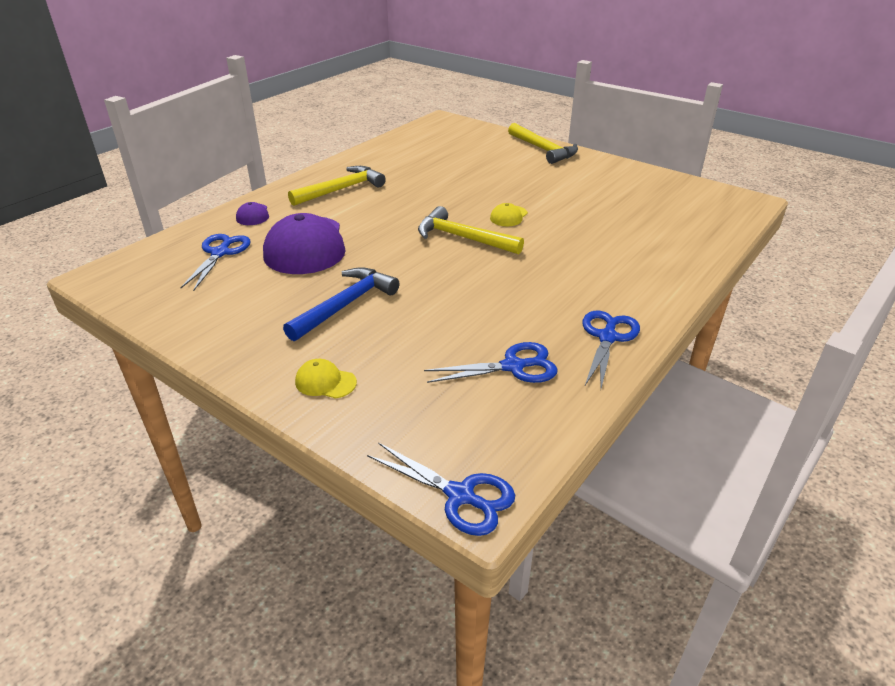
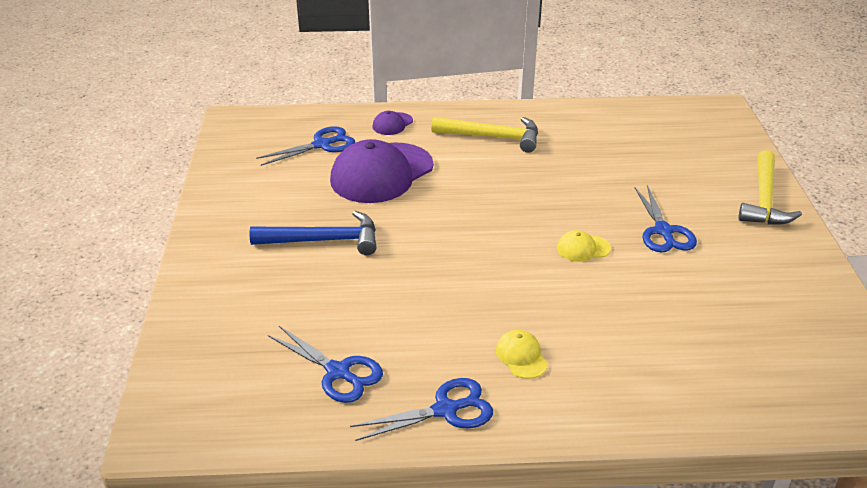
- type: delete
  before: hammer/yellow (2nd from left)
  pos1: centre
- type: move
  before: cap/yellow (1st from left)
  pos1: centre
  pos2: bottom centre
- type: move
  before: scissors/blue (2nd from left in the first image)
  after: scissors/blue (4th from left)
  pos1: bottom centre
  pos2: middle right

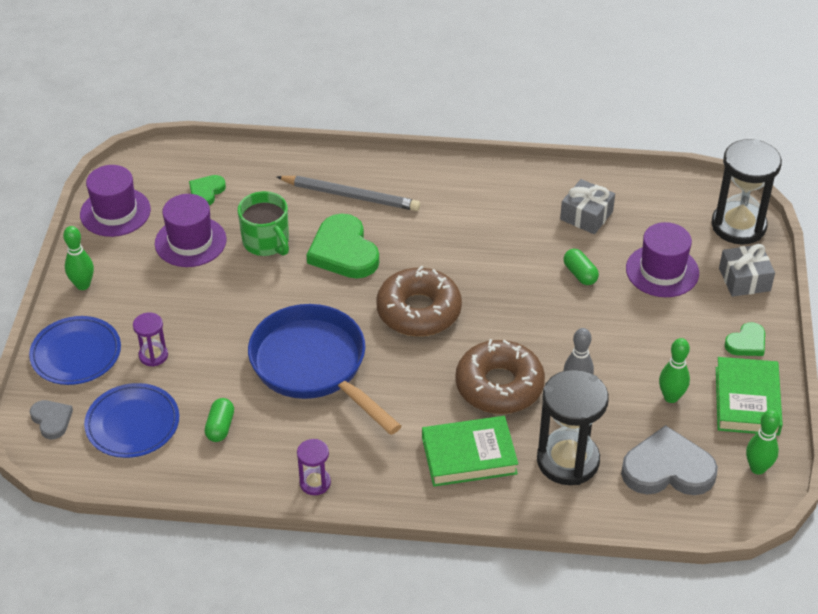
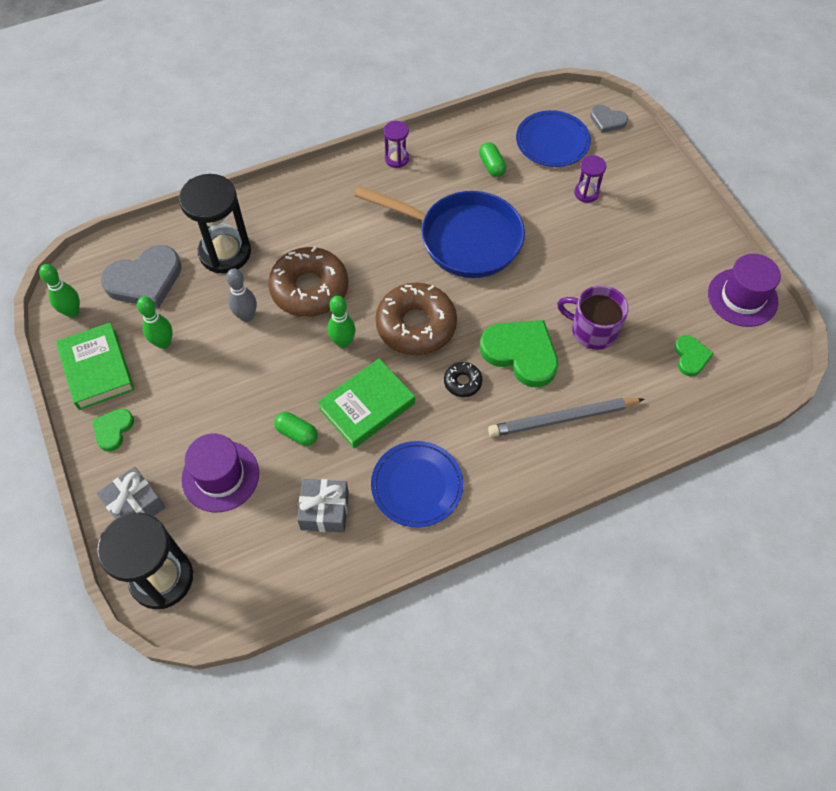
- type: recolor
  before: mug/green
  after: mug/purple
  pos1: middle left
  pos2: middle right
- type: delete
  before: hat/purple (2nd from left)
  pos1: middle left
- type: move
  before: bowling pin/green (1st from left in the first image)
  after: bowling pin/green (3rd from left)
  pos1: middle left
  pos2: centre
- type: move
  before: plate/blue (1st from left)
  pos1: middle left
  pos2: centre
- type: move
  before: book/green (1st from left in the first image)
  after: book/green (2nd from left)
  pos1: bottom centre
  pos2: centre
- type: insert
  after: donut/black
  pos2: centre

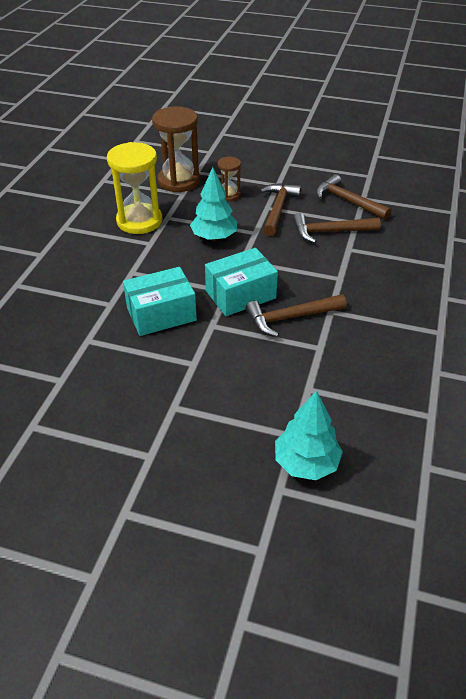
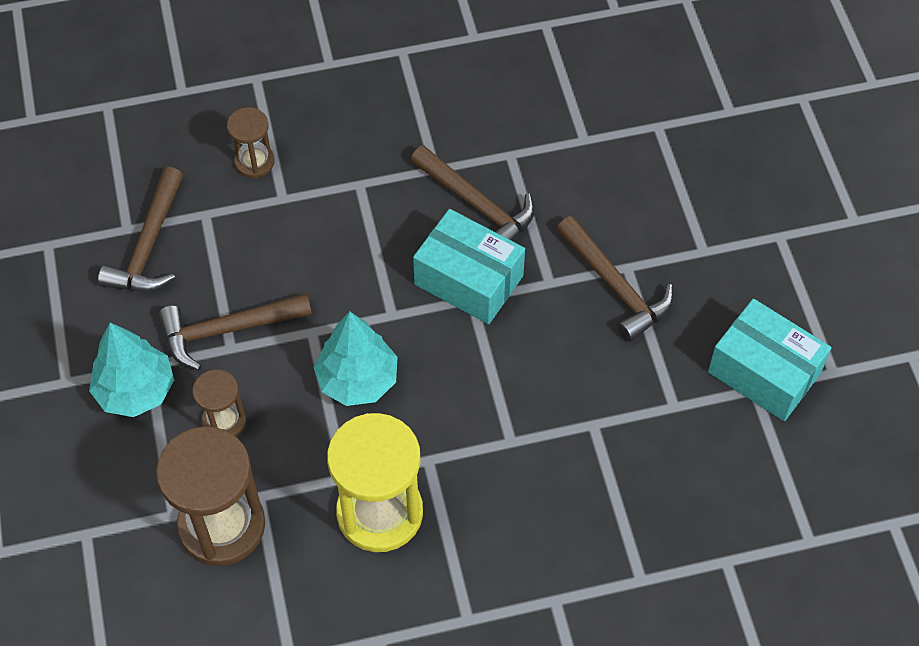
- type: move
  before: hammer/brown (3rd from left in the first image)
  after: hammer/brown (4th from left)
  pos1: top right
  pos2: middle right
- type: move
  before: box/turquoise (1st from left in the first image)
  after: box/turquoise (2nd from left)
  pos1: centre
  pos2: middle right
- type: move
  before: tree/turquoise (2nd from left in the first image)
  after: tree/turquoise (1st from left)
  pos1: centre
  pos2: middle left
- type: insert
  after: hourglass/brown (3rd from left)
  pos2: top left

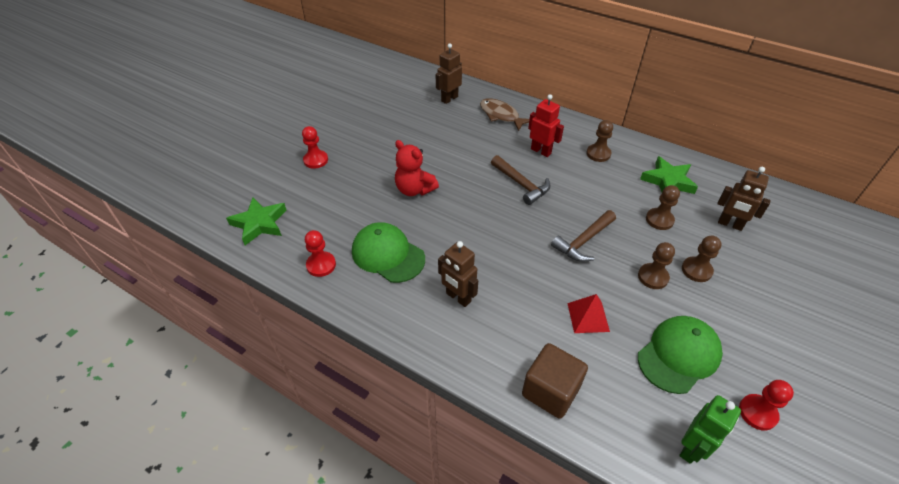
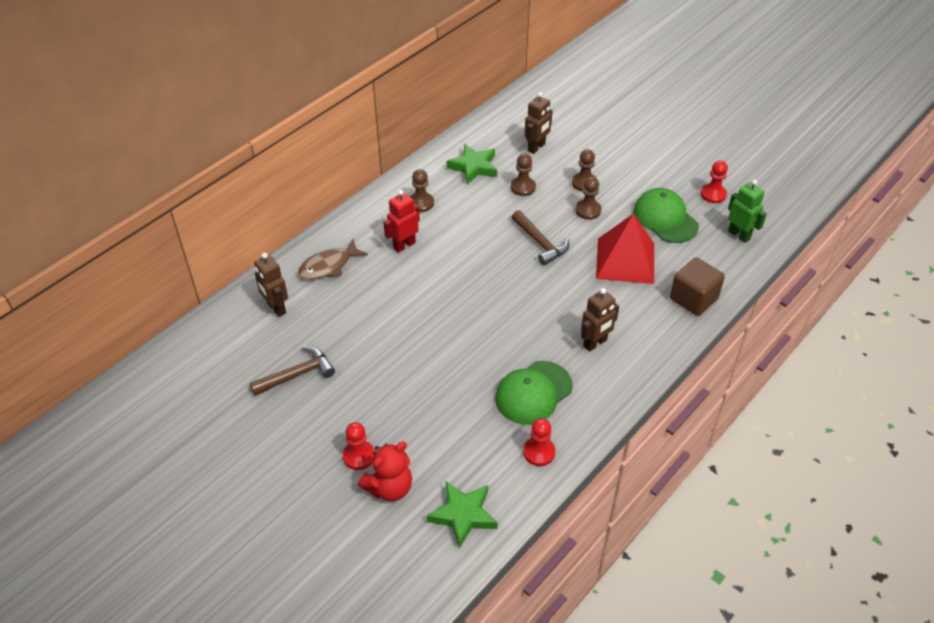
- type: move
  before: teddy bear/red
  pos1: centre
  pos2: bottom centre
- type: move
  before: hammer/brown (1st from left)
  pos1: centre
  pos2: middle left
- type: resize
  before: pyramid/red
  pos1: centre
  pos2: middle right
  scale: 1.87

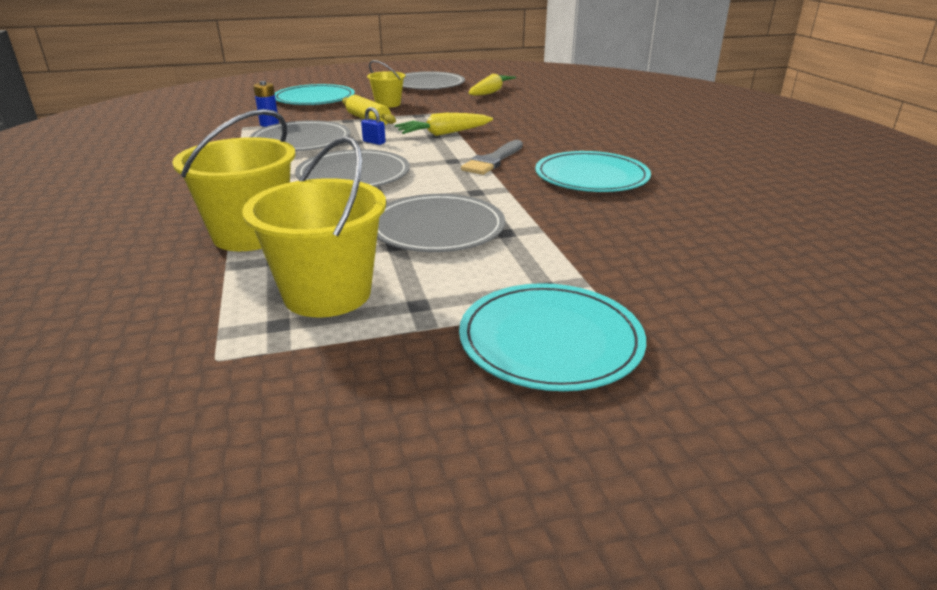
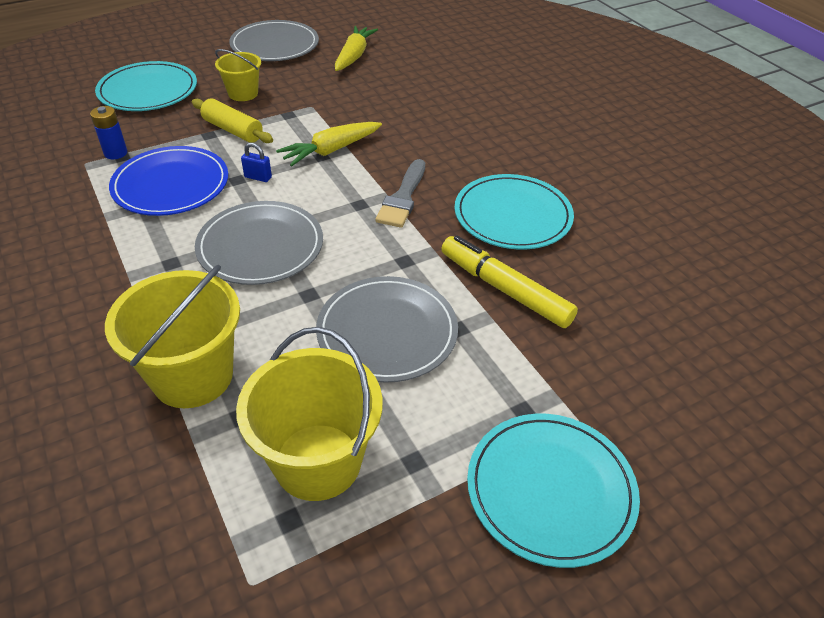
- type: recolor
  before: plate/grey (1st from left)
  after: plate/blue
  pos1: top left
  pos2: top left
- type: insert
  after: marker/yellow
  pos2: centre

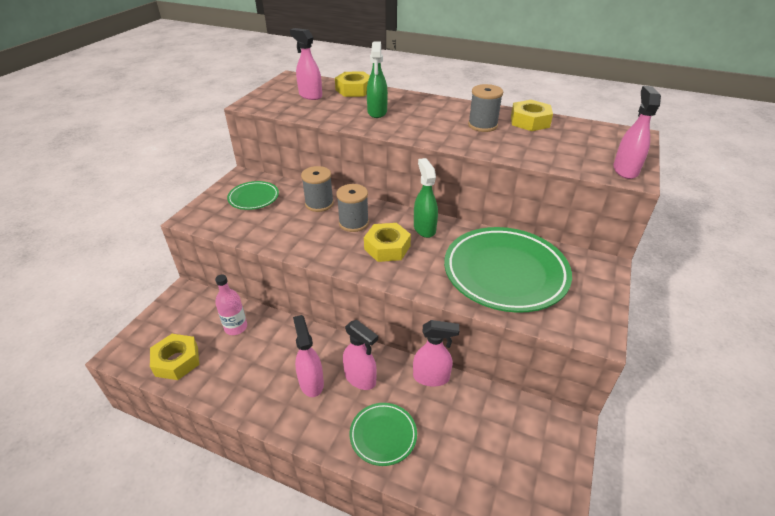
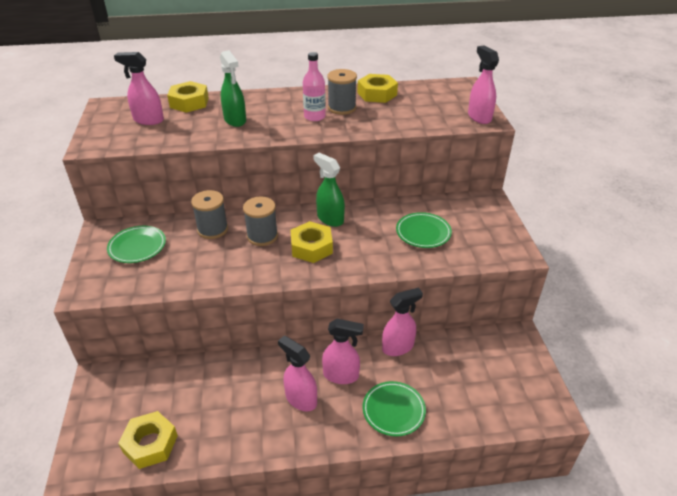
- type: resize
  before: plate/green (3rd from left)
  pos1: centre
  pos2: centre
  scale: 0.49
- type: move
  before: bottle/pink
  pos1: middle left
  pos2: top centre

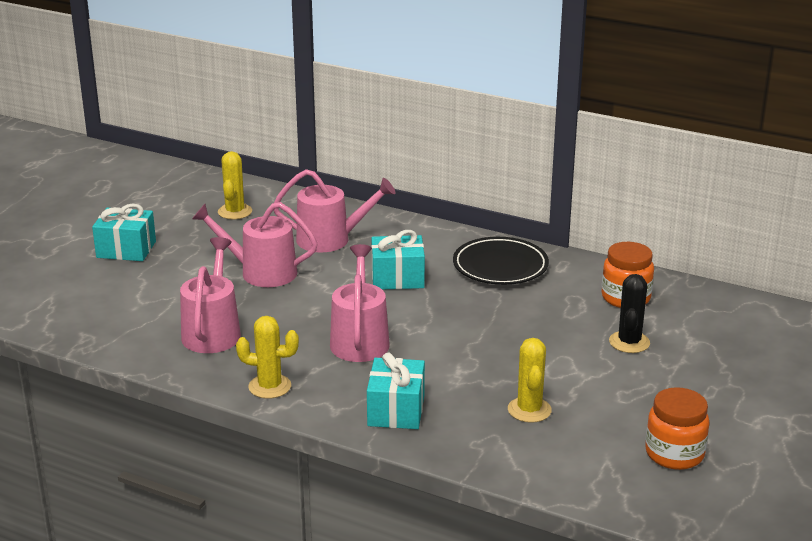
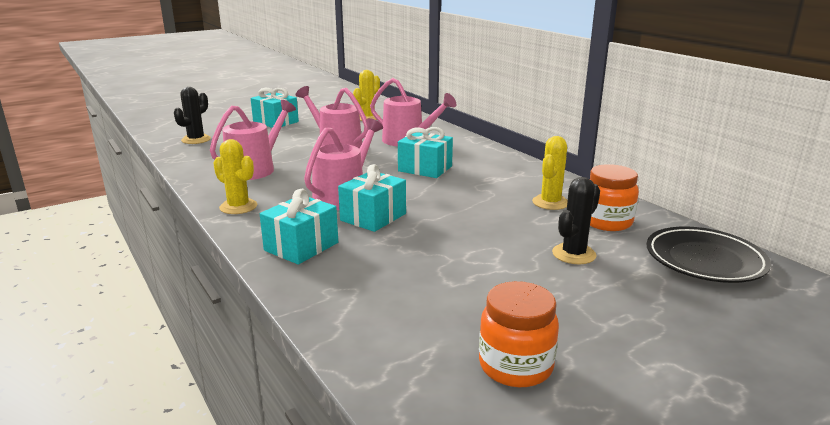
- type: move
  before: plate/black
  pos1: centre
  pos2: middle right
- type: move
  before: cactus/yellow (3rd from left)
  pos1: bottom centre
  pos2: centre
- type: insert
  after: cactus/black (1st from left)
  pos2: top left
- type: insert
  after: gift/turquoise (3rd from left)
  pos2: centre

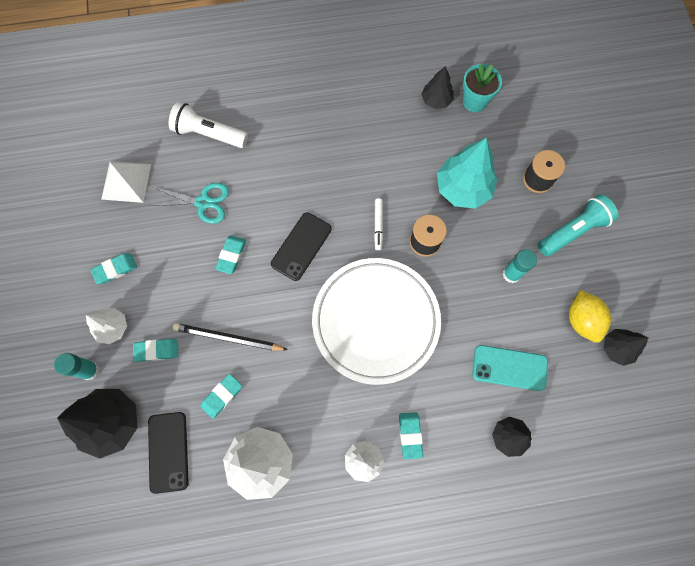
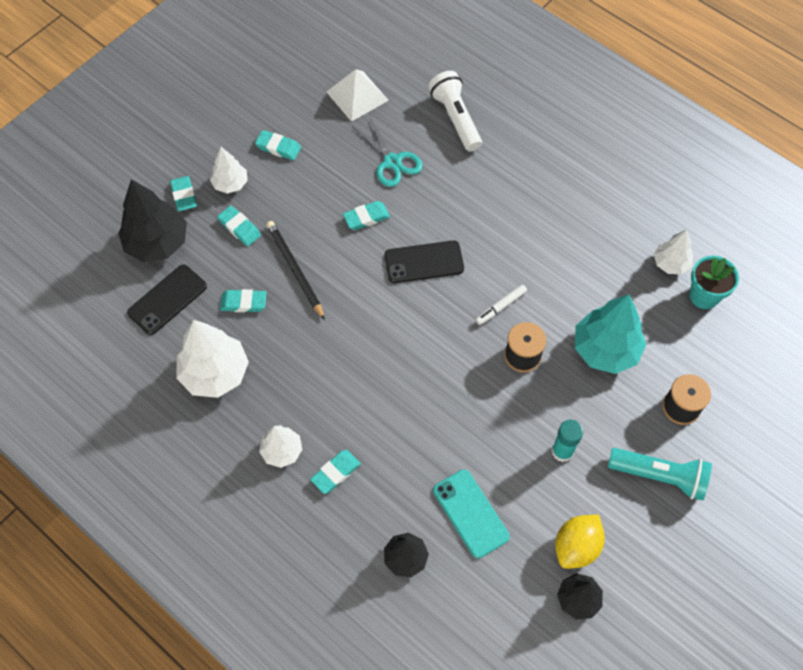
- type: recolor
  before: tree/black (2nd from left)
  after: tree/white (4th from left)
  pos1: top centre
  pos2: middle right
- type: delete
  before: plate/white
  pos1: centre
- type: replace
  before: glue stick/turquoise (1st from left)
  after: eraser/turquoise (1st from left)
  pos1: middle left
  pos2: top left

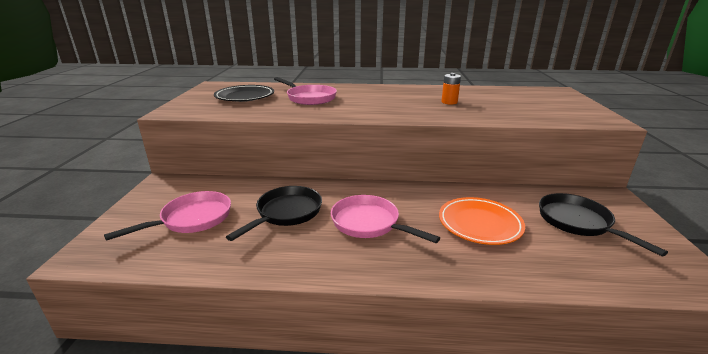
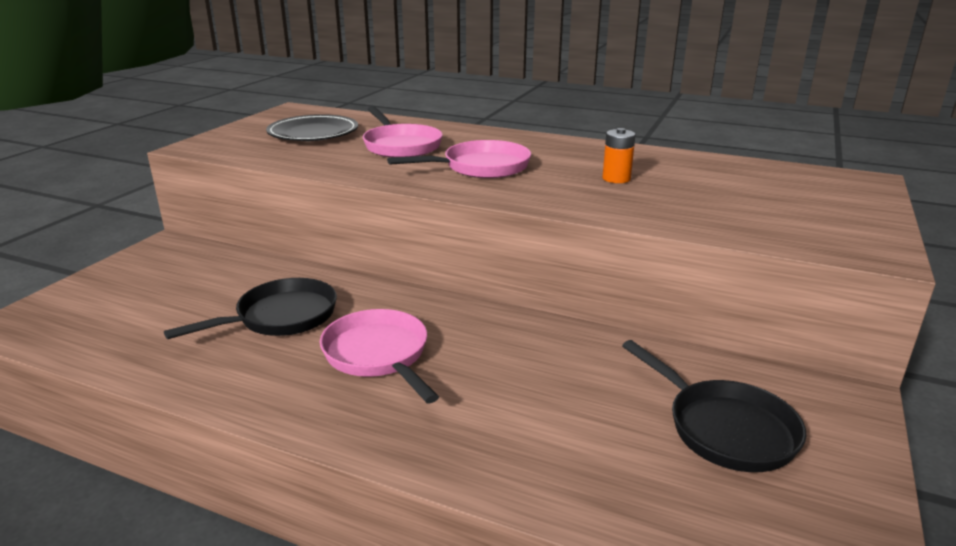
- type: move
  before: pan/pink (1st from left in the first image)
  after: pan/pink (3rd from left)
  pos1: middle left
  pos2: top centre
- type: rotate
  before: pan/black (2nd from left)
  pos1: middle right
  pos2: bottom right
  turn: 150
- type: delete
  before: plate/orange
  pos1: middle right

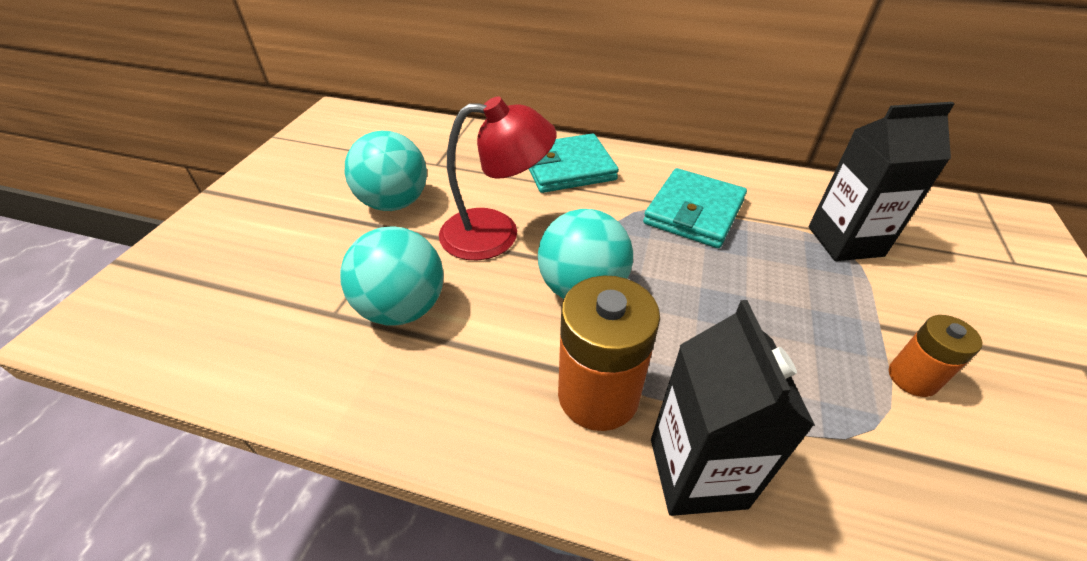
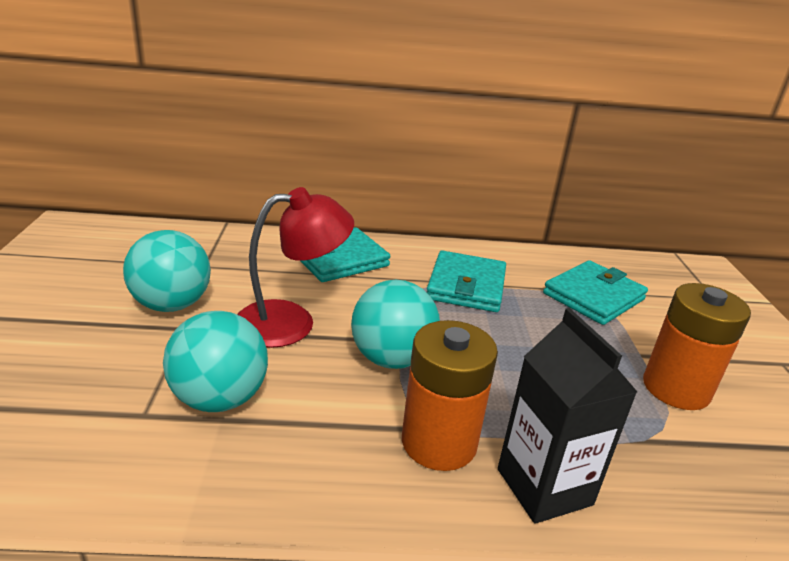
- type: replace
  before: carton/black (2nd from left)
  after: wallet/turquoise (3rd from left)
  pos1: top right
  pos2: middle right
- type: resize
  before: battery/orange (2nd from left)
  pos1: middle right
  pos2: middle right
  scale: 1.76

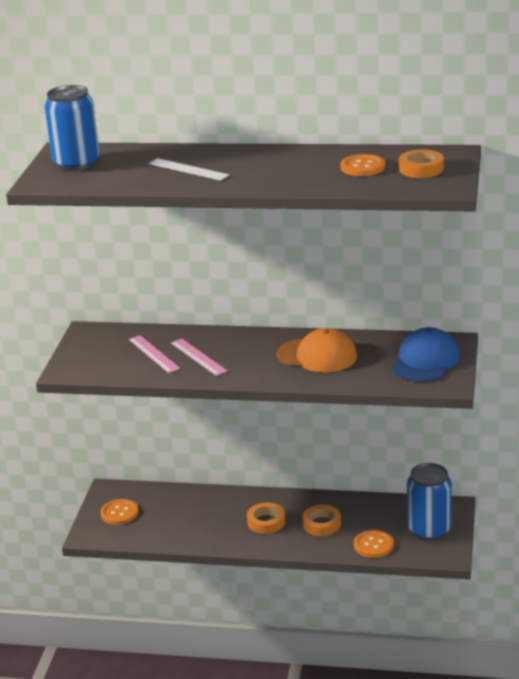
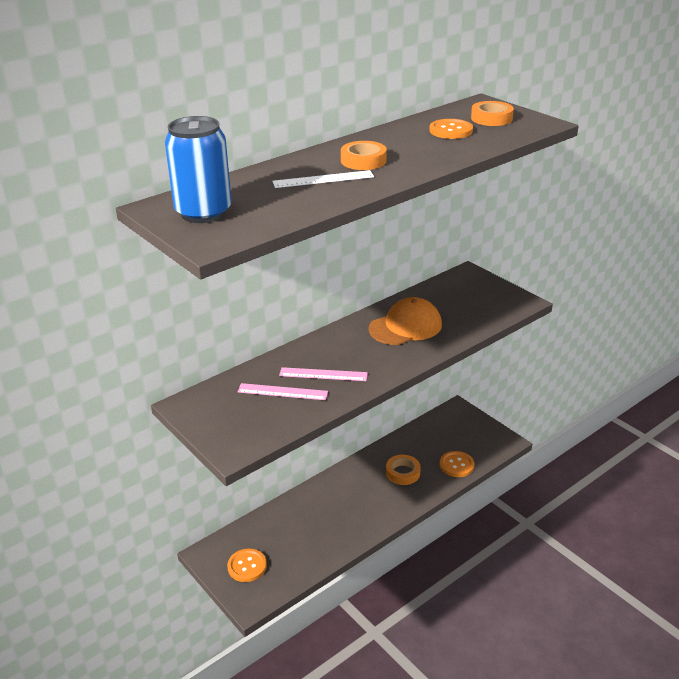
- type: delete
  before: cap/blue
  pos1: middle right
- type: delete
  before: can/blue (2nd from left)
  pos1: bottom right
- type: move
  before: tape/orange (1st from left)
  pos1: bottom centre
  pos2: top centre

